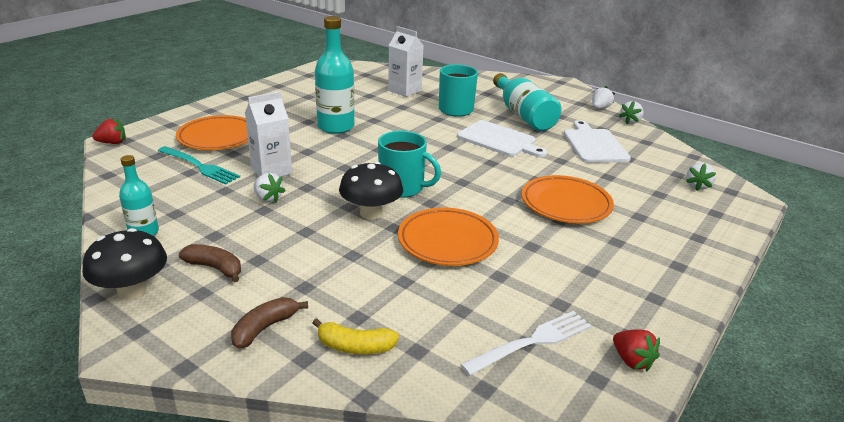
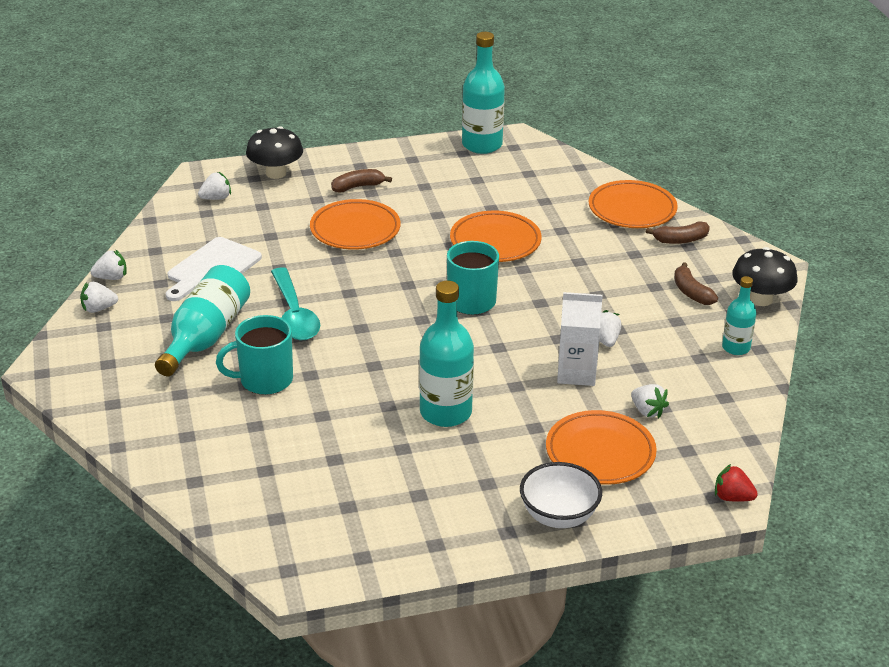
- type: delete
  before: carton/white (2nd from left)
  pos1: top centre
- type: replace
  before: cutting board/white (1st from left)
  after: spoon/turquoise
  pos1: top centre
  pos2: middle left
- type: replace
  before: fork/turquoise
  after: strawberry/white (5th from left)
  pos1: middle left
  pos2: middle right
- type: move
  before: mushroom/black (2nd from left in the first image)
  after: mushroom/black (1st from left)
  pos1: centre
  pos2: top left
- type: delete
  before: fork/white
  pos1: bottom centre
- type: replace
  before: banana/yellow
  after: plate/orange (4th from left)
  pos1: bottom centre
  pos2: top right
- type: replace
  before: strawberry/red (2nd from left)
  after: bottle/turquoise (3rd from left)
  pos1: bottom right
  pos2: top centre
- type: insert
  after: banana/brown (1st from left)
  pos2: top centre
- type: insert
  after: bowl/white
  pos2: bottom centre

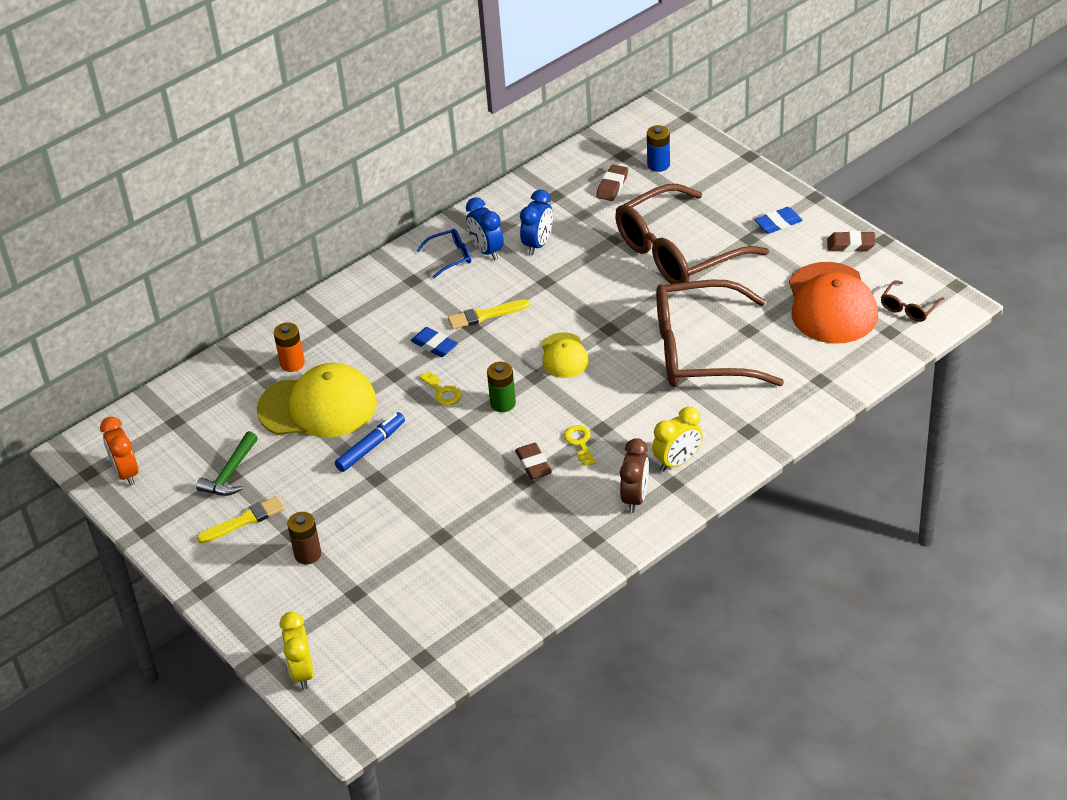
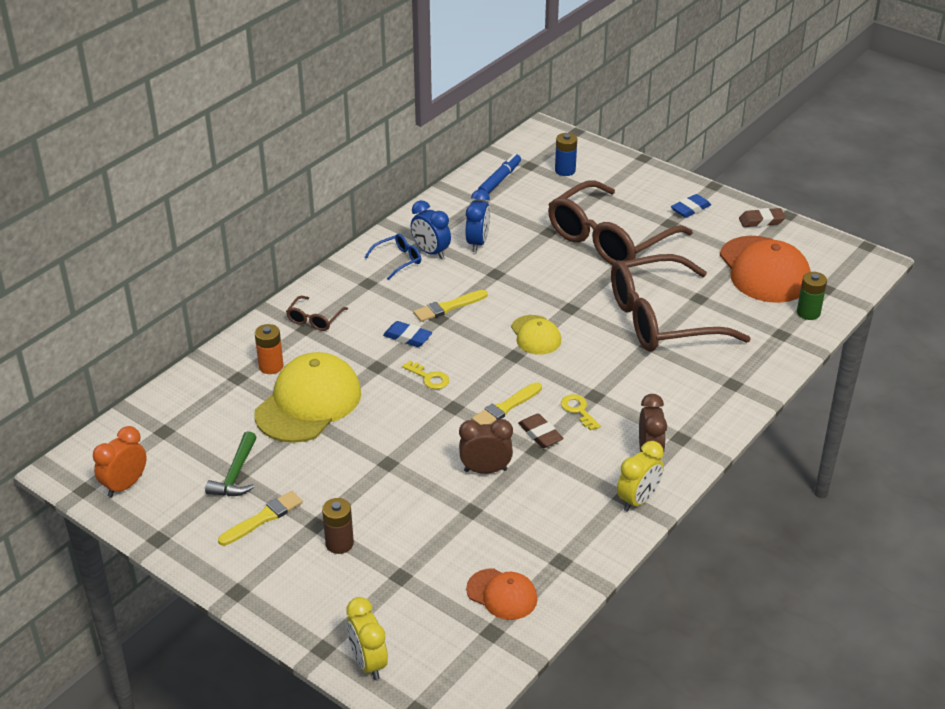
- type: delete
  before: eraser/brown (2nd from left)
  pos1: top centre
- type: move
  before: glasses/brown (3rd from left in the first image)
  after: glasses/brown (1st from left)
  pos1: middle right
  pos2: centre
- type: move
  before: battery/green
  pos1: centre
  pos2: middle right
- type: rotate
  before: cap/yellow (1st from left)
  pos1: middle left
  pos2: middle left
  turn: -45
- type: move
  before: clock/yellow (2nd from left)
  pos1: centre
  pos2: bottom right
- type: move
  before: marker/blue
  pos1: centre
  pos2: top centre
- type: rotate
  before: clock/orange
  pos1: middle left
  pos2: middle left
  turn: 75
- type: insert
  after: brush/yellow (3rd from left)
  pos2: centre
- type: insert
  after: clock/brown (1st from left)
  pos2: centre
- type: insert
  after: cap/orange (1st from left)
  pos2: bottom centre

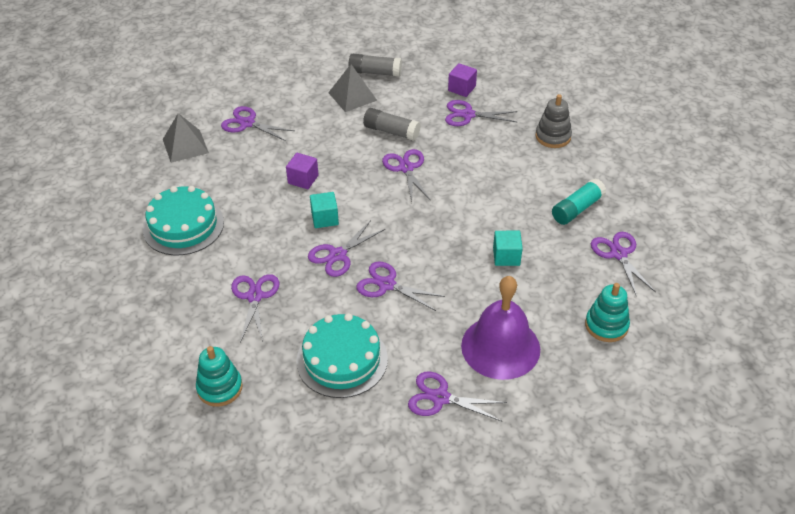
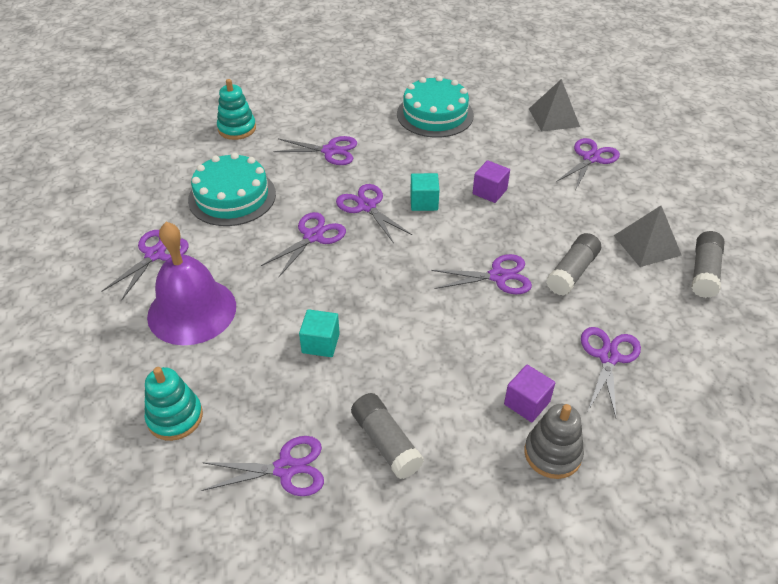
- type: move
  before: cube/purple (2nd from left)
  pos1: top centre
  pos2: bottom right
- type: recolor
  before: glue stick/turquoise
  after: glue stick/grey (1st from left)
  pos1: middle right
  pos2: bottom centre

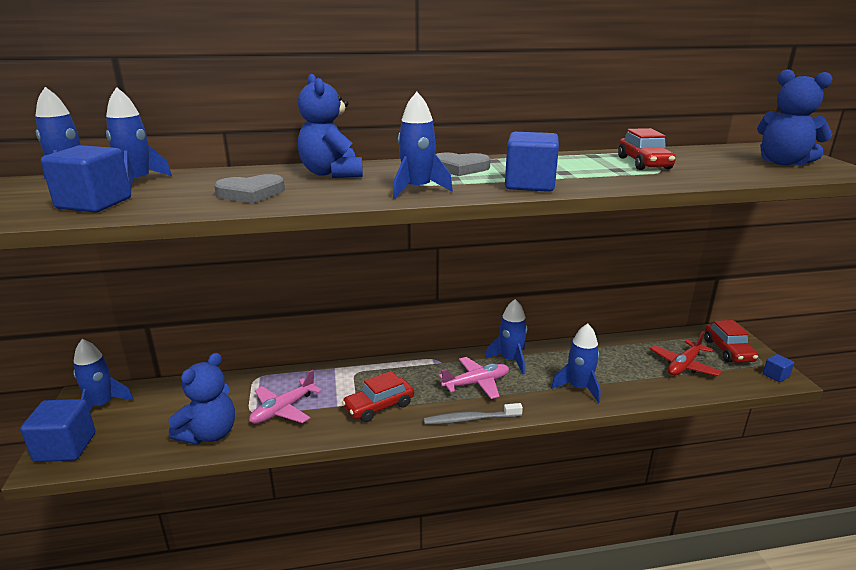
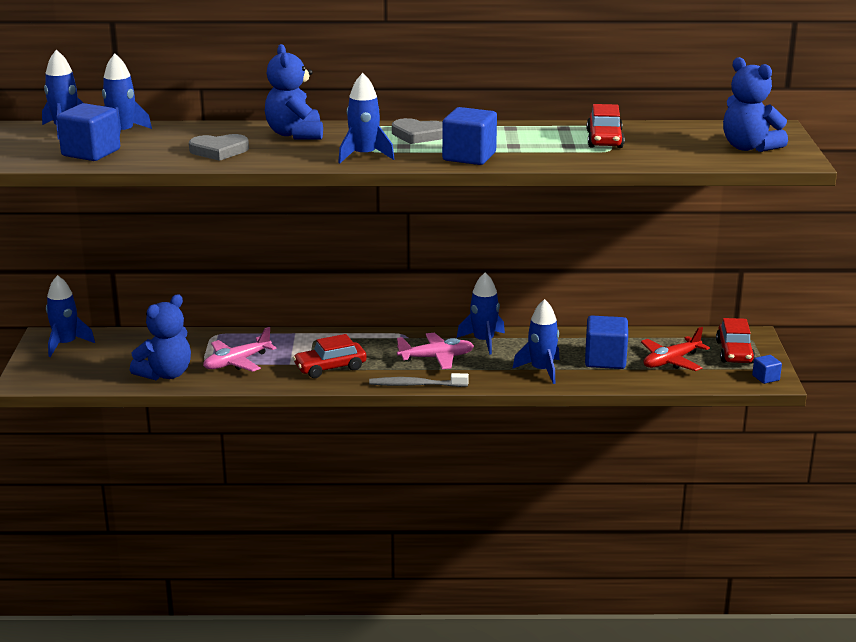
- type: move
  before: cube/blue (1st from left in the first image)
  after: cube/blue (3rd from left)
  pos1: bottom left
  pos2: middle right

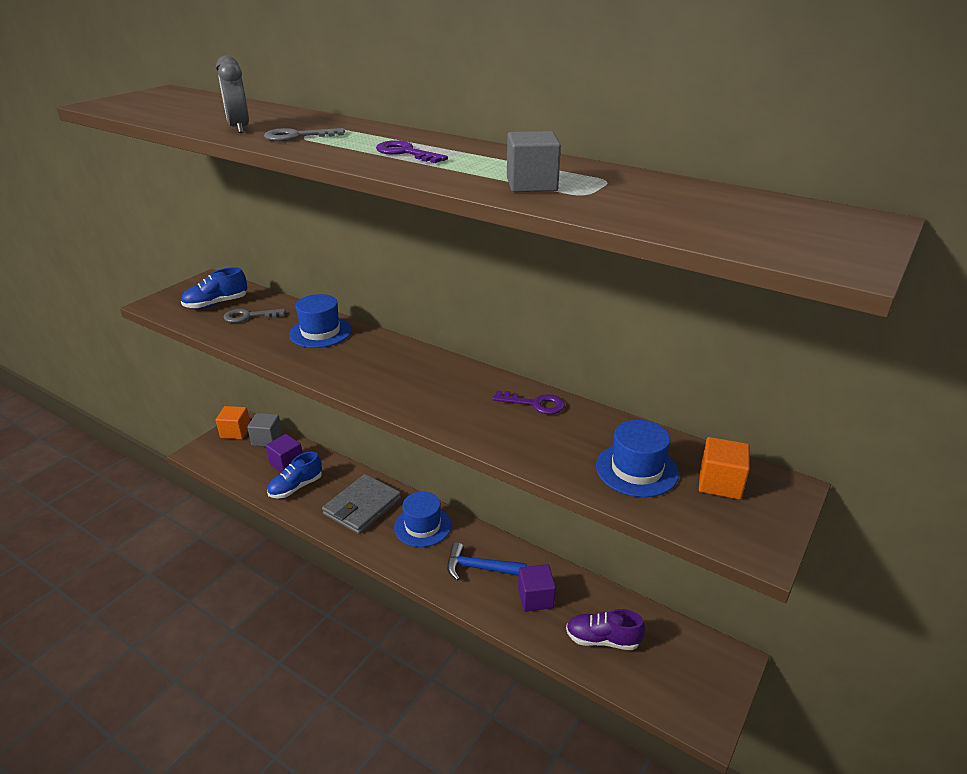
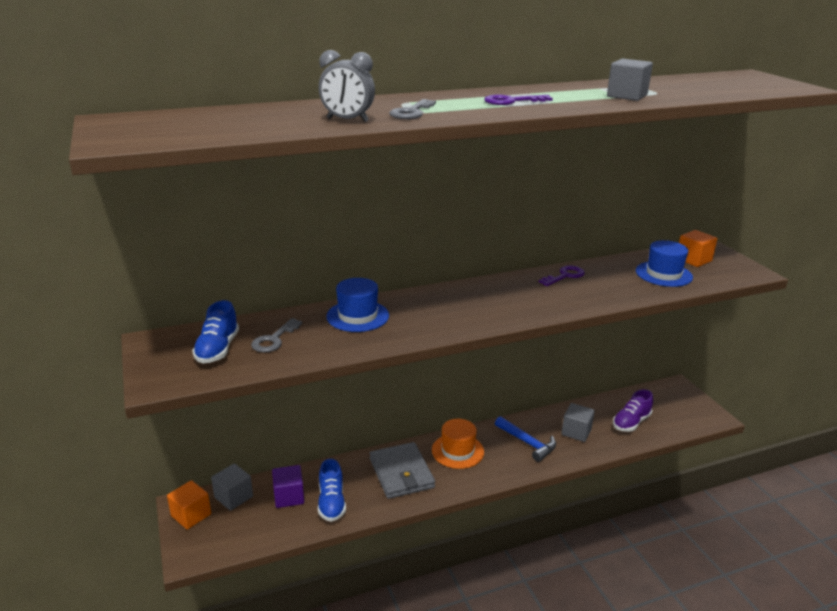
- type: recolor
  before: hat/blue (2nd from left)
  after: hat/orange
  pos1: bottom centre
  pos2: bottom centre
- type: rotate
  before: hammer/blue
  pos1: bottom centre
  pos2: bottom centre
  turn: -90
- type: recolor
  before: cube/purple (2nd from left)
  after: cube/grey (2nd from left)
  pos1: bottom centre
  pos2: bottom right

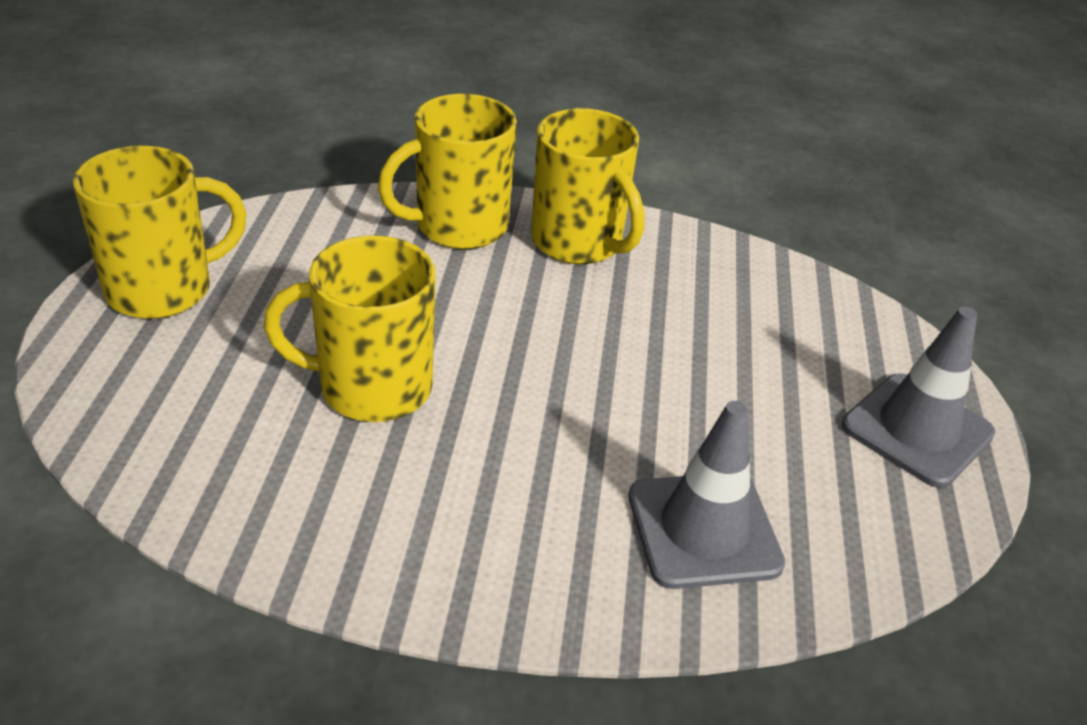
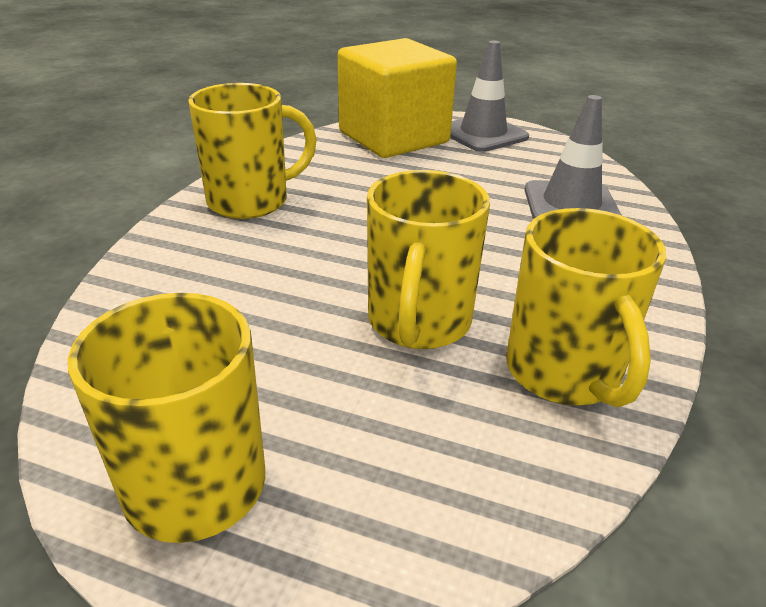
- type: move
  before: mug/yellow (3rd from left in the first image)
  after: mug/yellow (4th from left)
  pos1: top centre
  pos2: middle right
- type: insert
  after: cube/yellow
  pos2: top centre

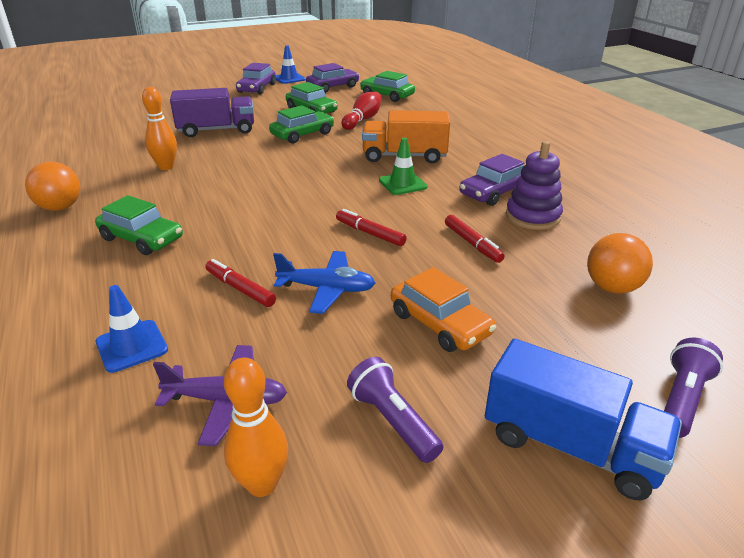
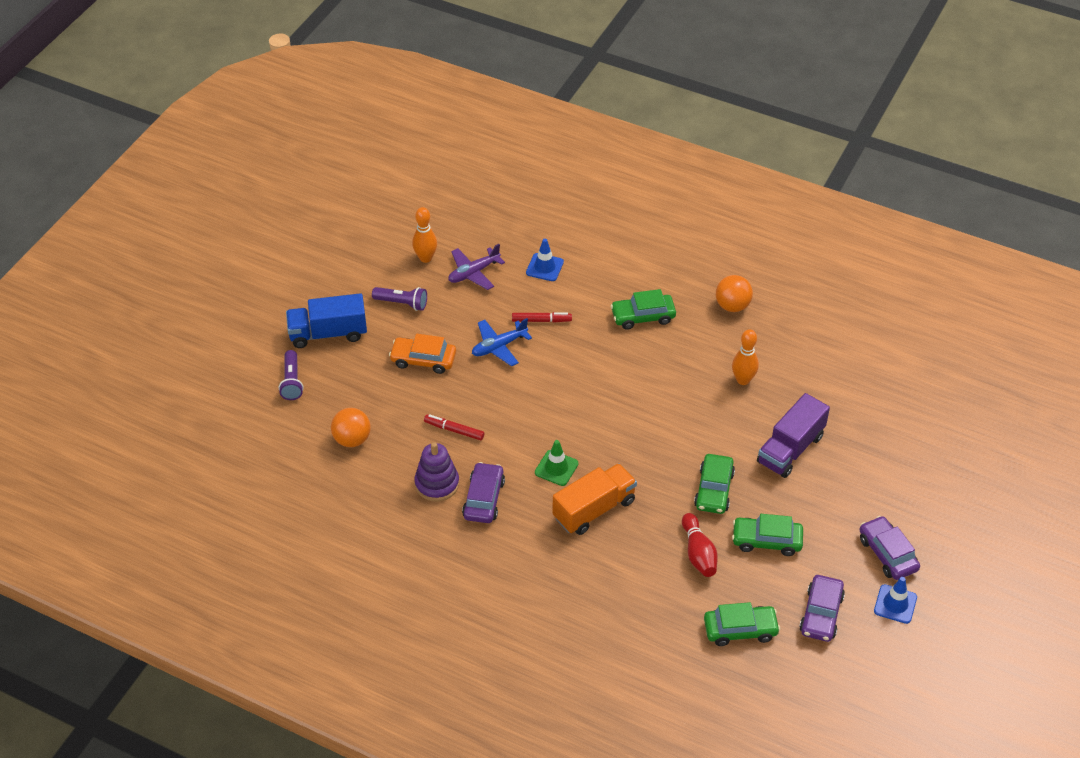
- type: delete
  before: marker/red (2nd from left)
  pos1: centre

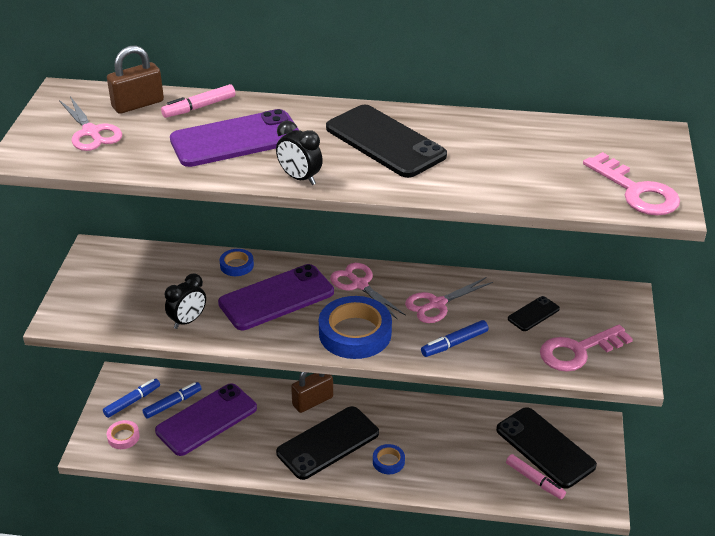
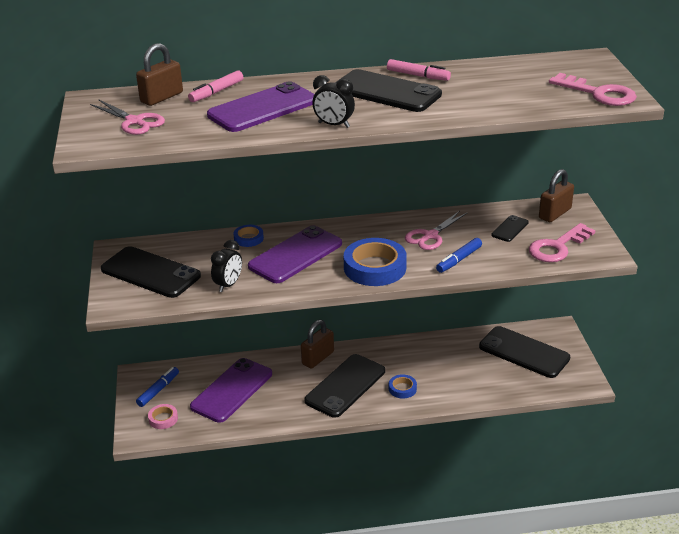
- type: delete
  before: scissors/pink (2nd from left)
  pos1: centre
- type: delete
  before: marker/blue (2nd from left)
  pos1: bottom left
- type: move
  before: marker/pink (2nd from left)
  pos1: bottom right
  pos2: top centre
- type: insert
  after: padlock/brown (3rd from left)
  pos2: middle right
- type: insert
  after: phone/black (1st from left)
  pos2: middle left

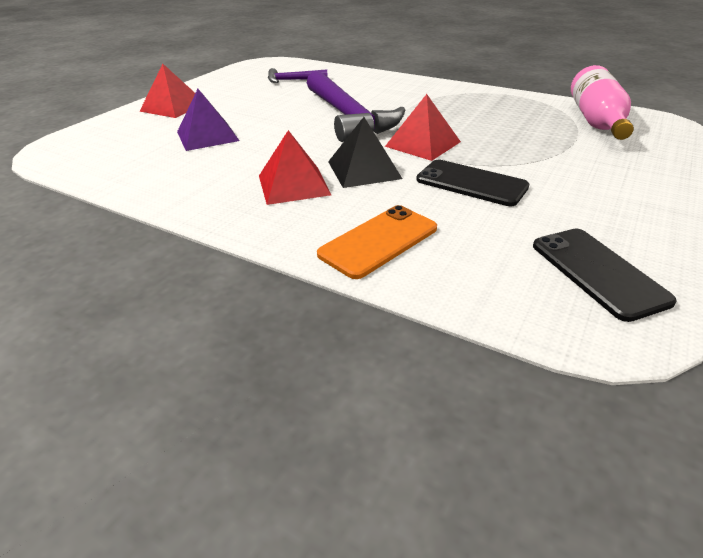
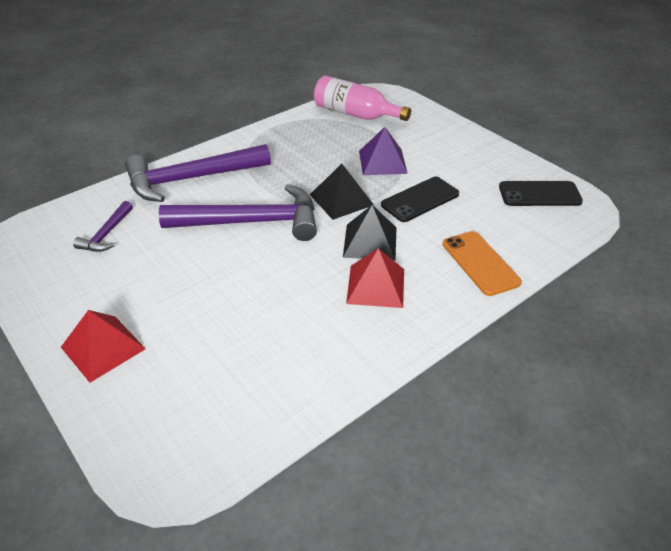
- type: move
  before: pyramid/purple
  pos1: top left
  pos2: top centre
- type: recolor
  before: pyramid/red (3rd from left)
  after: pyramid/black (1st from left)
  pos1: top centre
  pos2: centre
- type: insert
  after: hammer/purple (2nd from left)
  pos2: top left

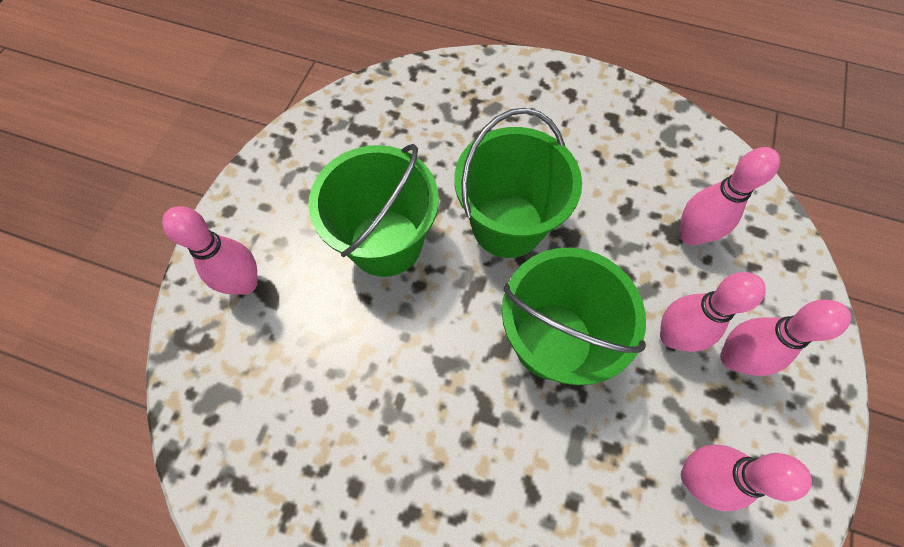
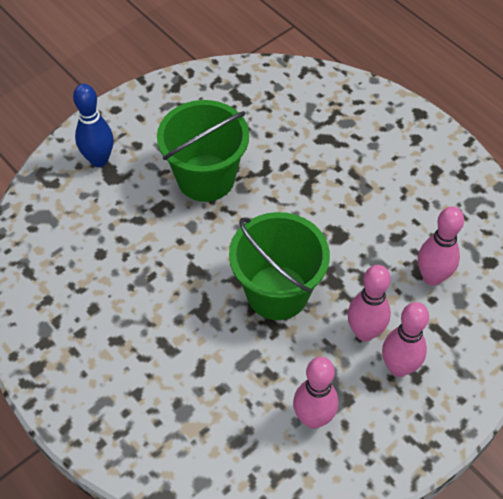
- type: delete
  before: bucket/green (2nd from left)
  pos1: centre
- type: recolor
  before: bowling pin/pink (1st from left)
  after: bowling pin/blue
  pos1: middle left
  pos2: top left

